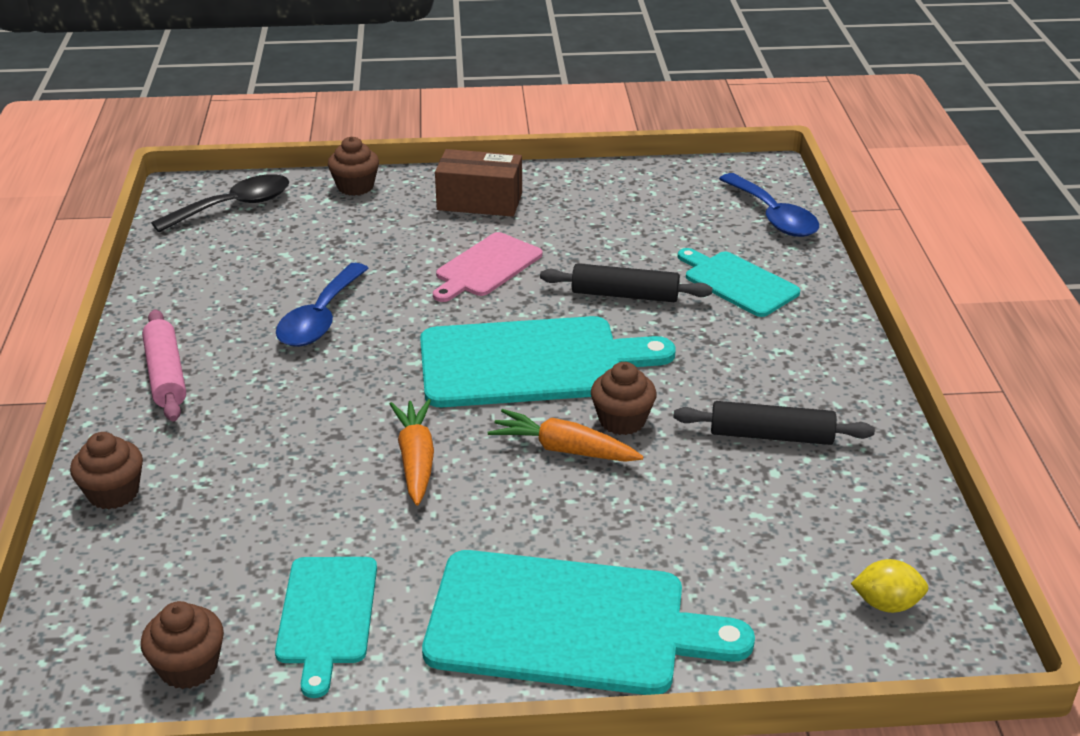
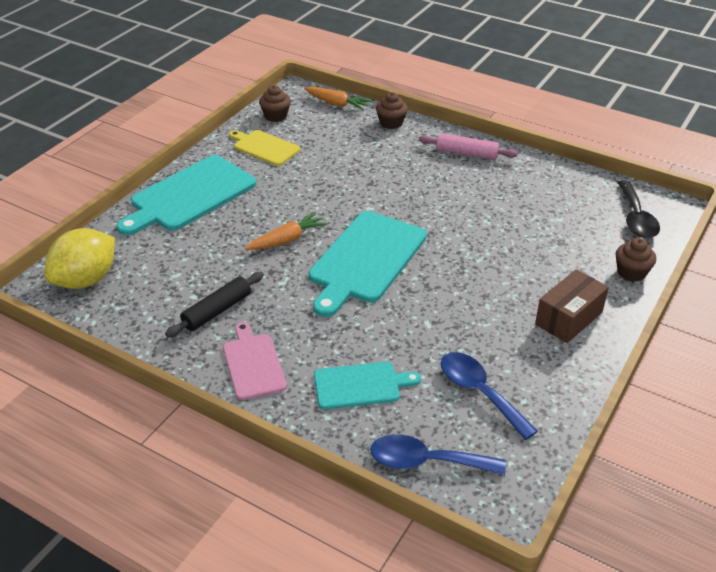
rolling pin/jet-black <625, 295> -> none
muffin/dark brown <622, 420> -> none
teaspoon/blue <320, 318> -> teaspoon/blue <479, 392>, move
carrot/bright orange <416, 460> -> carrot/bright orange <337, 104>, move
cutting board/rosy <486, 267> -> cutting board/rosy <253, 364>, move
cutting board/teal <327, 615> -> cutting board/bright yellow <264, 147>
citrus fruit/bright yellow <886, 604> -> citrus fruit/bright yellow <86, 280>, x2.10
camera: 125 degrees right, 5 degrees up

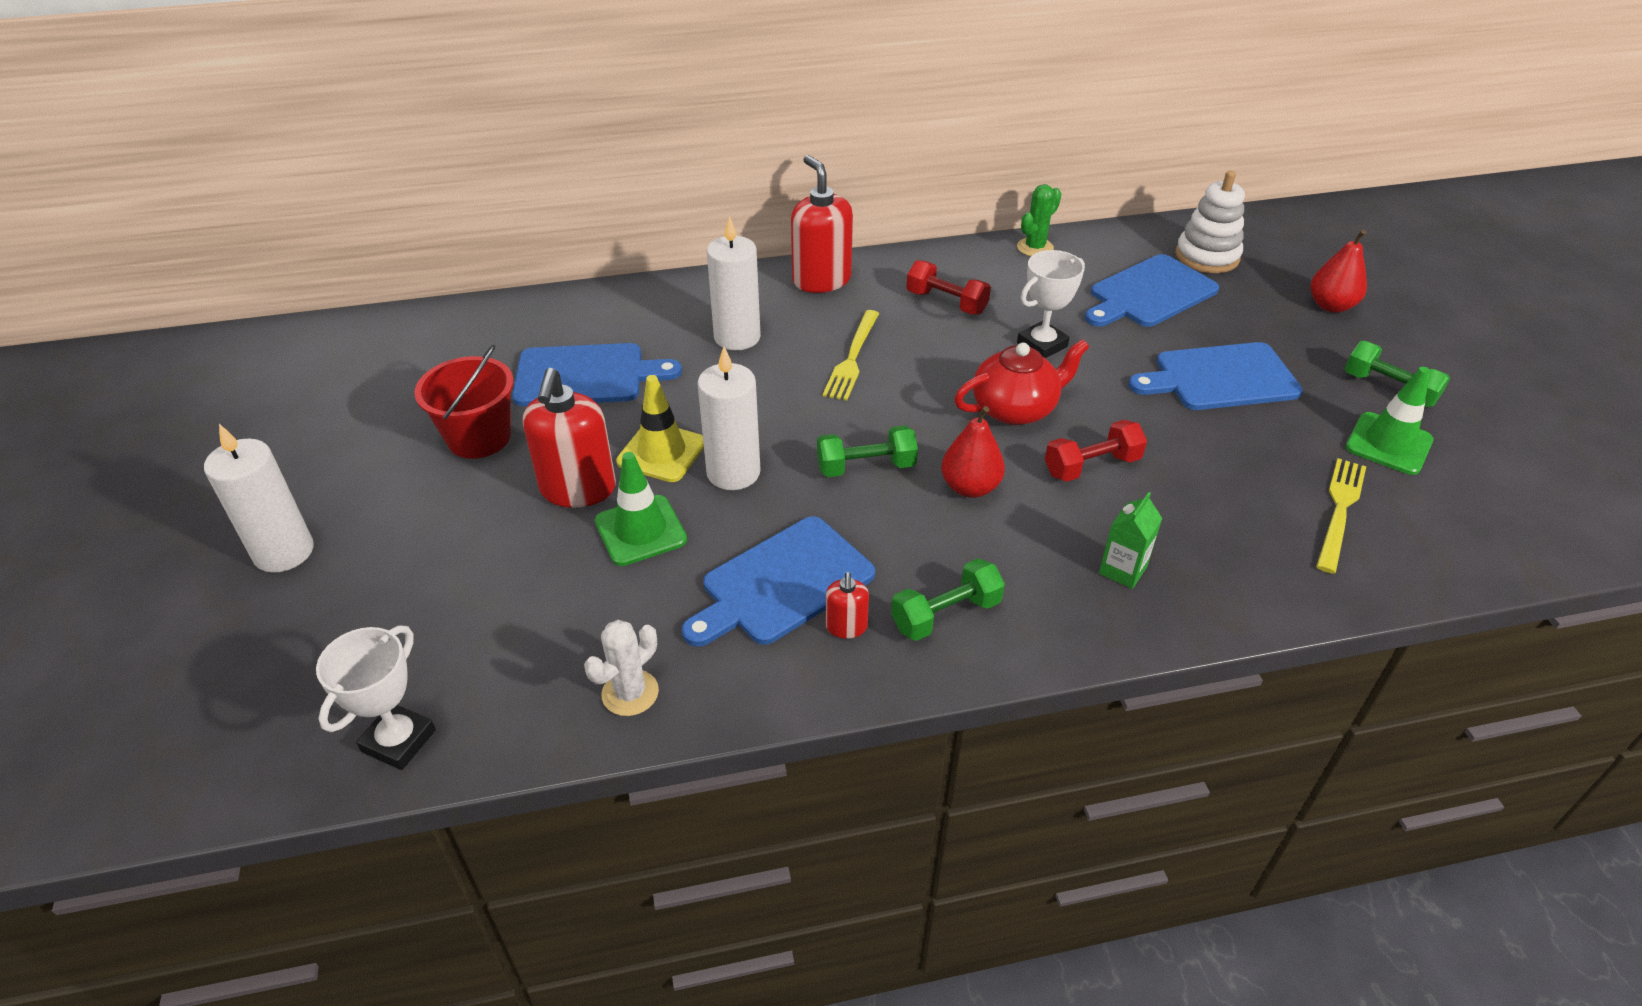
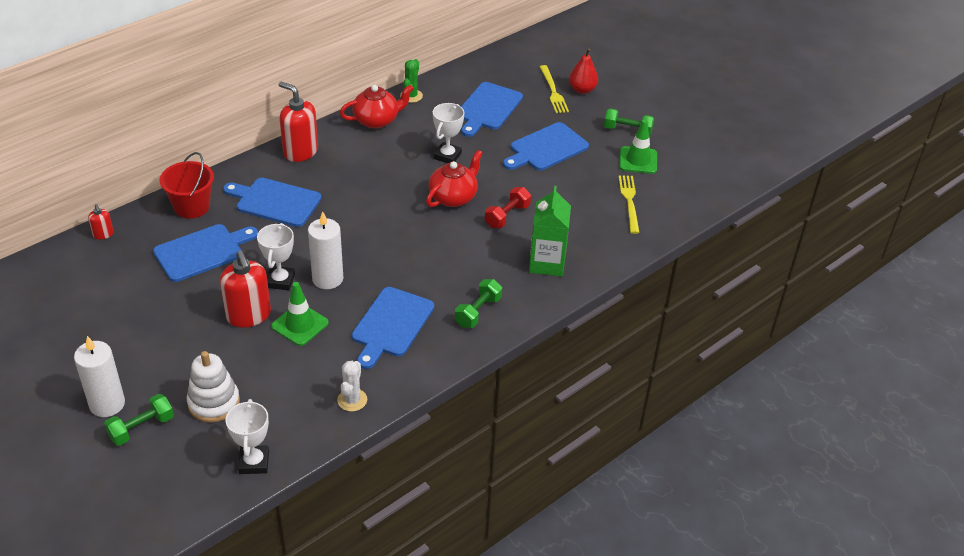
hand weight/crimson <946, 302> -> none
toy pear/crimson <970, 487> -> none
none -> china teapot/crimson <377, 120>
bucket/crimson <479, 438> -> bucket/crimson <192, 207>, move
hand weight/green <866, 467> -> hand weight/green <141, 428>, move
fork/bright yellow <852, 358> -> fork/bright yellow <553, 91>, move
soap dispenser/crimson <846, 627> -> soap dispenser/crimson <103, 234>, move
stacking toy/pure white <1207, 256> -> stacking toy/pure white <214, 403>, move
traffic cone/bright yellow <662, 452> -> prize cup/pure white <280, 281>
candle/pure white <737, 337> -> cutting board/blue <275, 202>
milk carton/green <1122, 570> -> milk carton/green <547, 263>, x1.80
camera: 30 degrees left, 0 degrees up

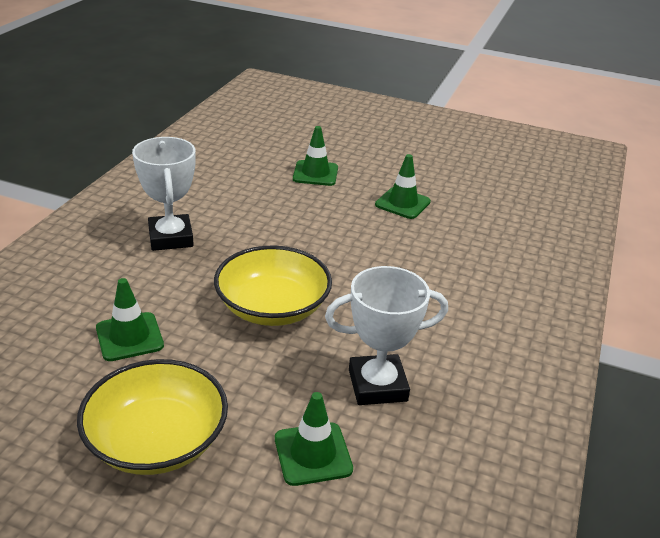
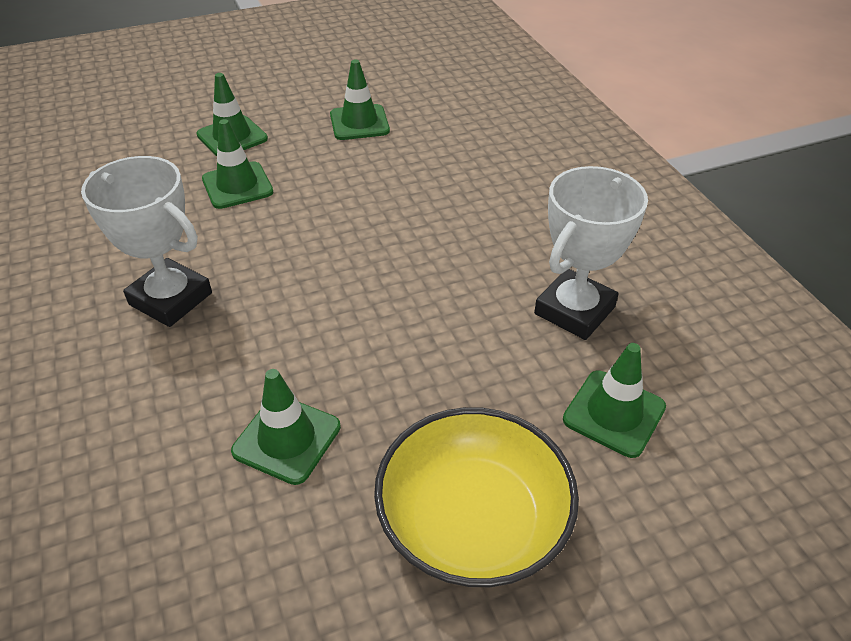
serving bowl/bright yellow <272, 307> -> none
none -> traffic cone/green <237, 186>
camera: 40 degrees left, 10 degrees up

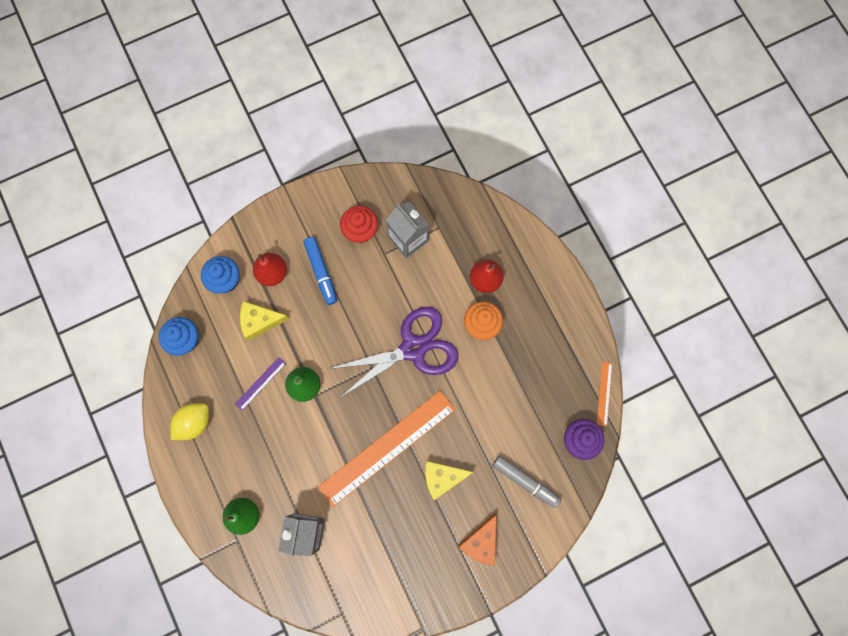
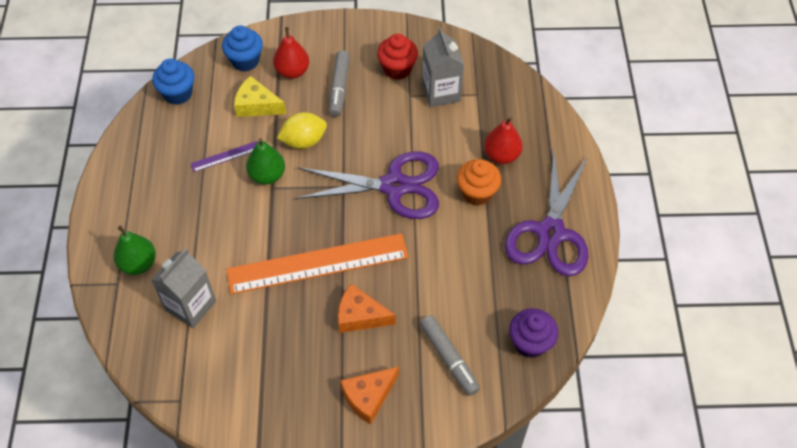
measuring stick/bright orange <604, 393> -> none
none -> pair of scissors/violet <550, 233>
citrus fruit/bright yellow <194, 422> -> citrus fruit/bright yellow <304, 141>, move
felt pen/blue <321, 272> -> felt pen/grey <339, 88>
piece of cheese/bright yellow <442, 477> -> piece of cheese/bright orange <360, 316>
camera: 25 degrees right, 20 degrees down

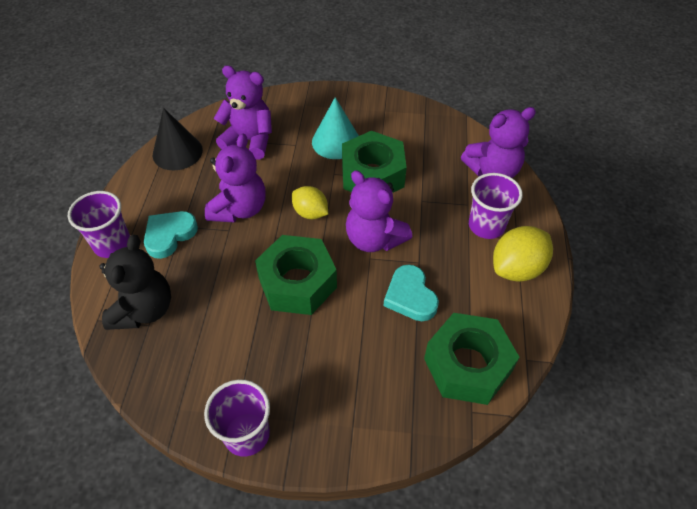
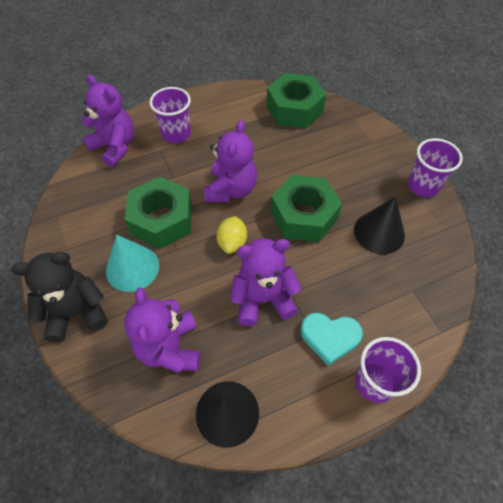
heart/teal <410, 296> -> none
citrus fruit/bright yellow <517, 268> -> none
none -> cone shape/jet-black <379, 232>
stuffed bear/jet-black <144, 310> -> stuffed bear/jet-black <77, 312>, move
camera: 120 degrees left, 5 degrees up

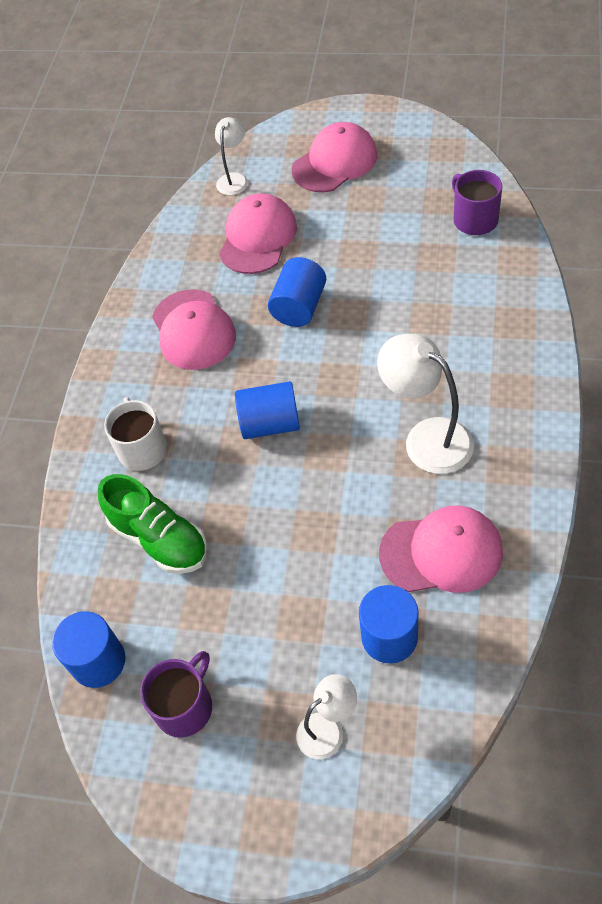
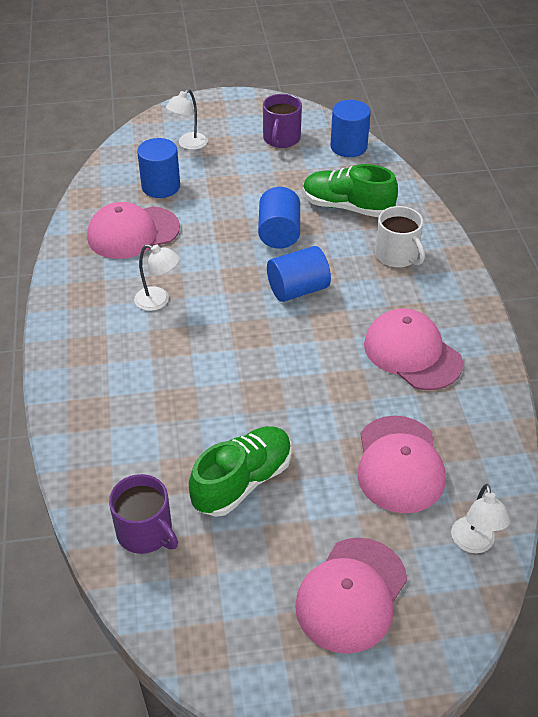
none -> lace-up shoe/green <242, 481>
solid cylinder/blue <299, 307> -> solid cylinder/blue <279, 233>, move
reading lamp/pure white <427, 438> -> reading lamp/pure white <158, 301>, x0.59
camera: 155 degrees right, 10 degrees down

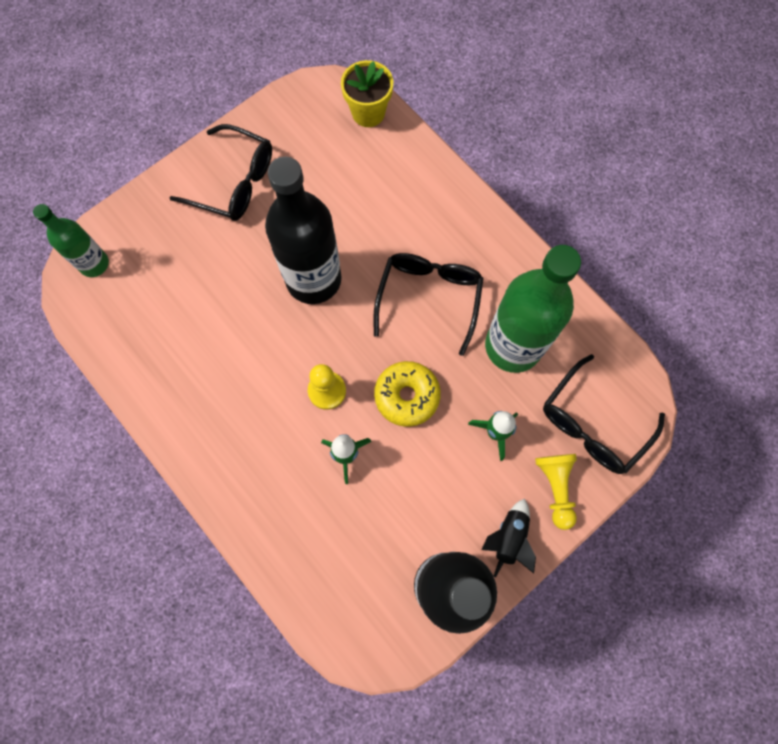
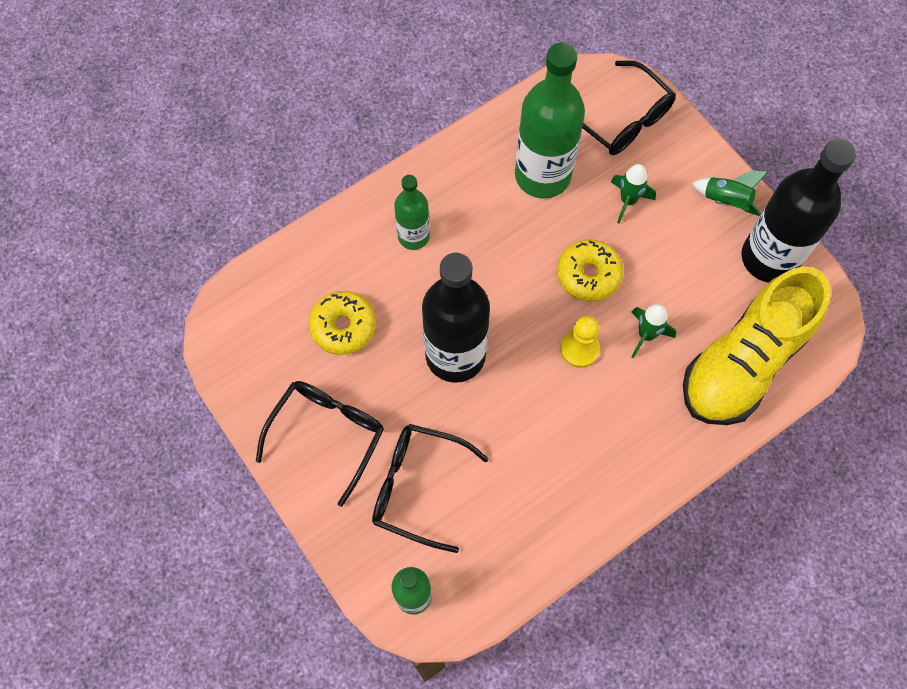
flower pot/bright yellow <368, 113> -> none
pawn/bright yellow <555, 487> -> none
none -> glazed donut/bright yellow <343, 326>
none -> flask/green <413, 236>
none -> lace-up shoe/bright yellow <744, 362>
eyeglasses/jet-black <429, 299> -> eyeglasses/jet-black <418, 487>, move
spaceship/jet-black <508, 538> -> spaceship/green <726, 201>
camera: 85 degrees left, 5 degrees down

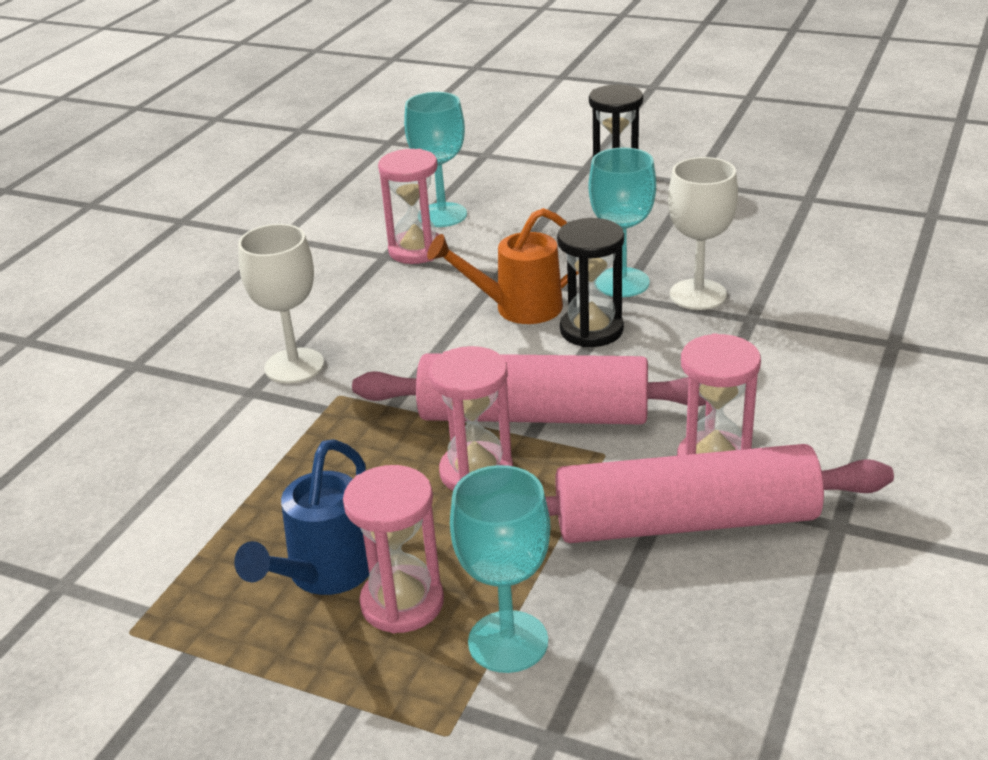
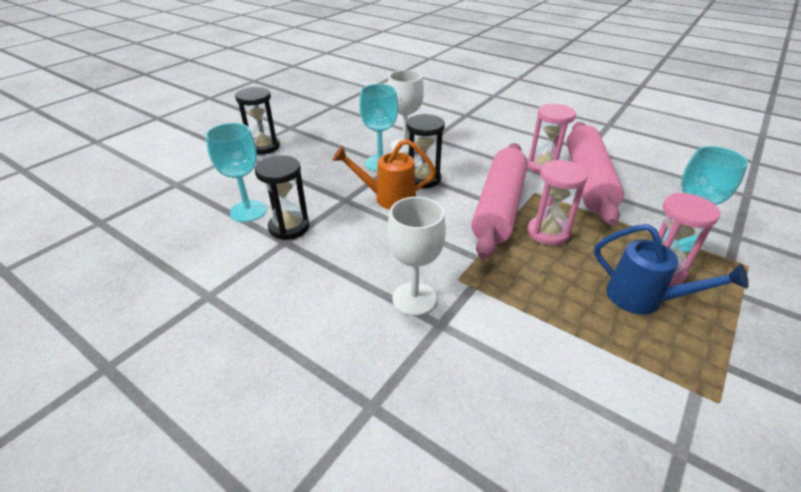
hourglass/rosy <416, 250> -> hourglass/jet-black <289, 227>
watering can/bright orange <517, 308> -> watering can/bright orange <388, 198>, 90 degrees clockwise
camera: 80 degrees left, 5 degrees up

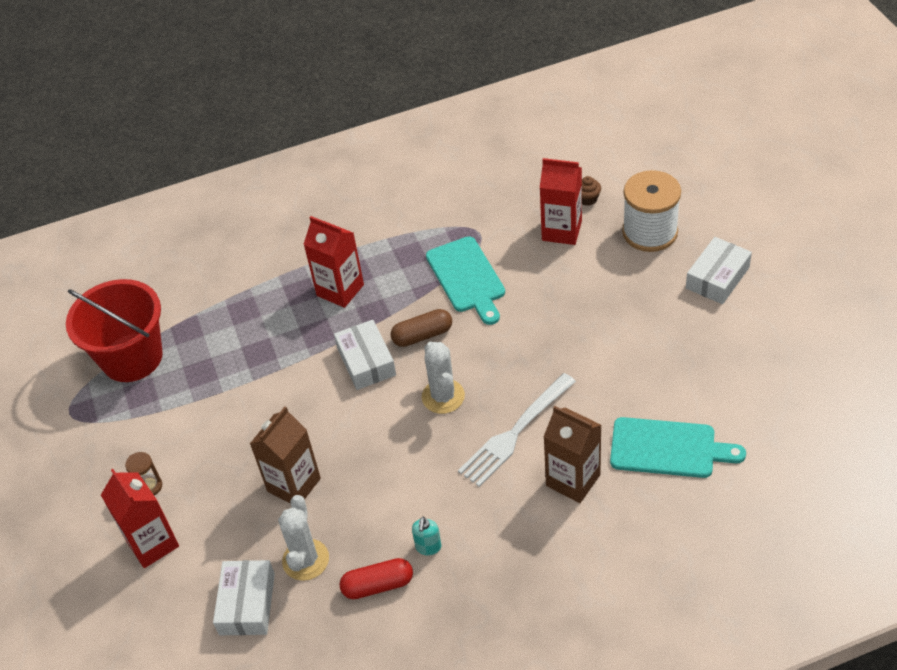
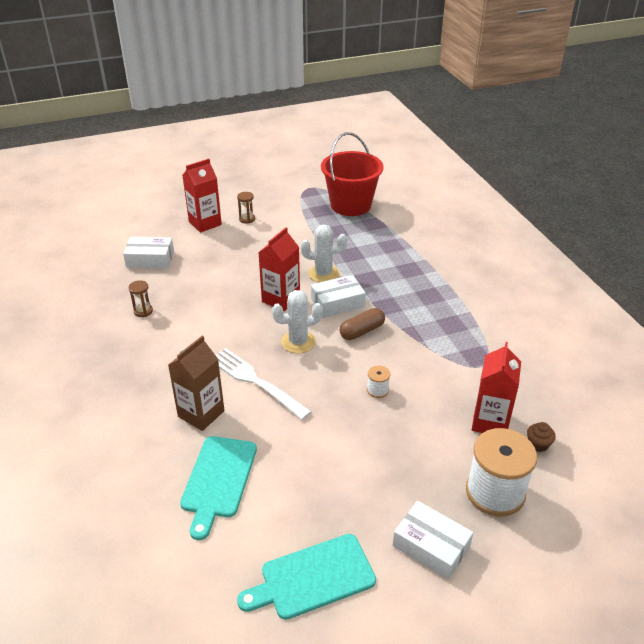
milk carton/dark brown <294, 485> -> none
soap dispenser/teal <428, 547> -> none
none -> bobbin/pure white <377, 390>
cactus/pure white <305, 560> -> cactus/pure white <323, 274>, move
milk carton/crimson <340, 290> -> milk carton/crimson <281, 299>, move
cutting board/teal <467, 277> -> cutting board/teal <313, 578>, move
capsule/crimson <378, 585> -> hourglass/dark brown <143, 311>
capsule/dark brown <422, 335> -> capsule/dark brown <362, 331>, 75 degrees clockwise
camera: 85 degrees right, 10 degrees down

